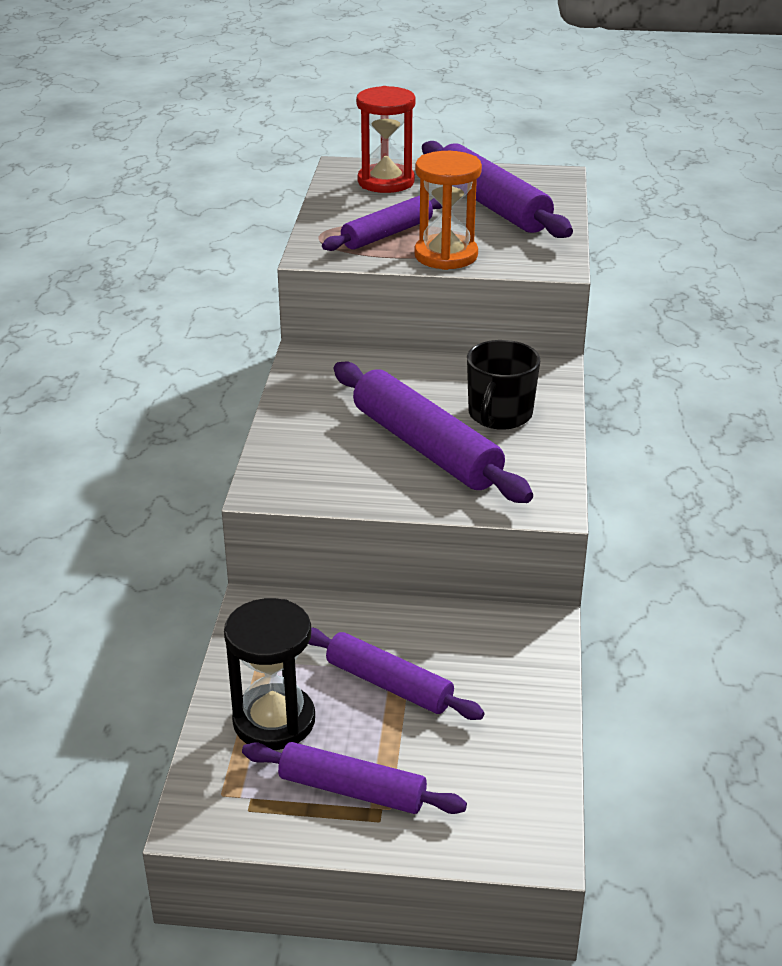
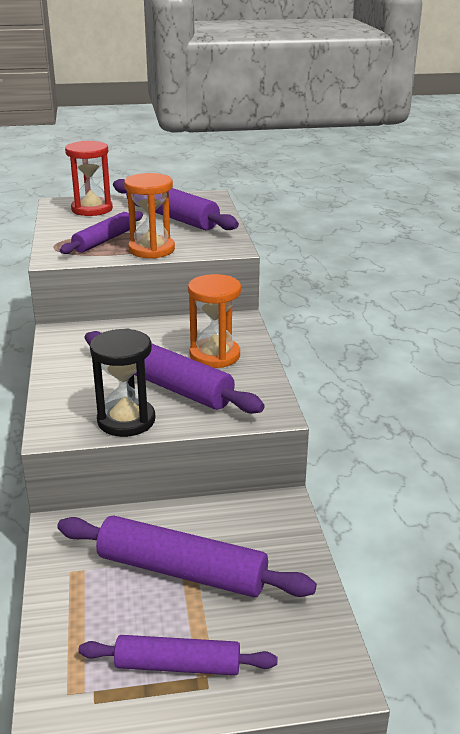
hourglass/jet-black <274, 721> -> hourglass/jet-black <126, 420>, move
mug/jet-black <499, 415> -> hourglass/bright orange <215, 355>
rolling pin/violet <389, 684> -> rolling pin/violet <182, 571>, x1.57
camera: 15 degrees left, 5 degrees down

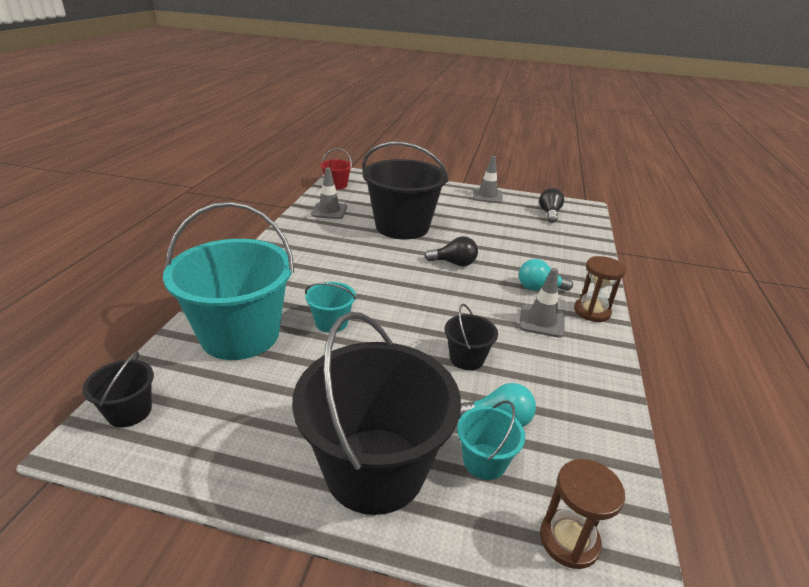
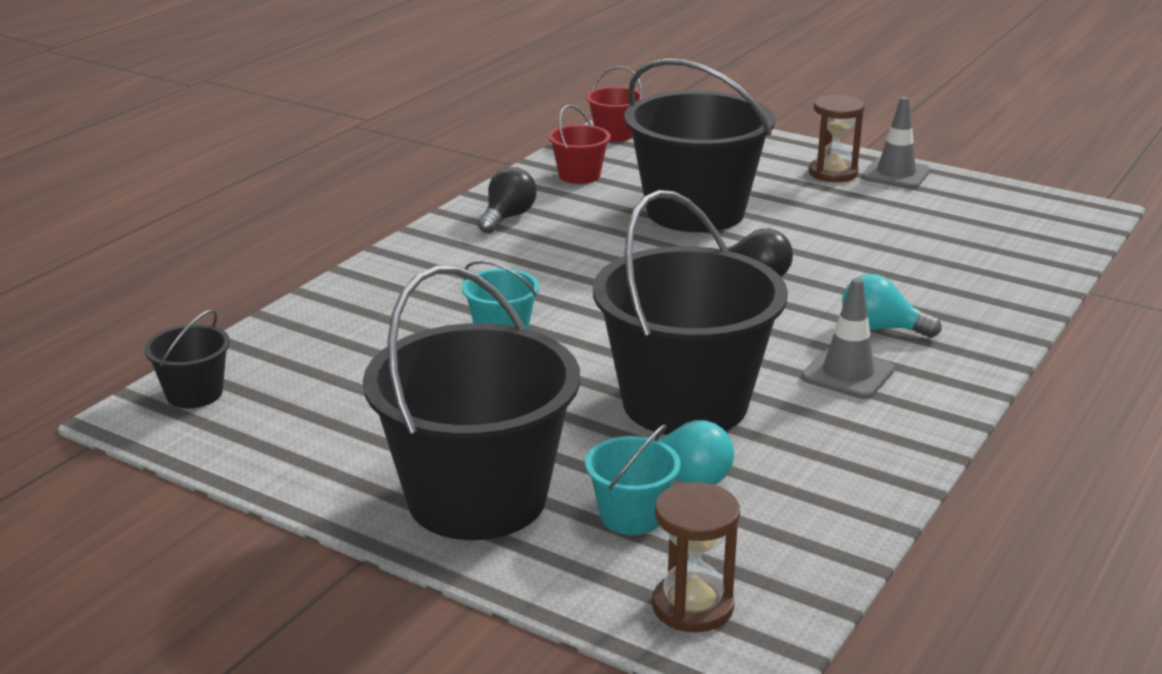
bucket/teal <240, 335> -> none
light bulb/jet-black <549, 213> -> light bulb/jet-black <507, 217>, move
hourglass/dark brown <592, 311> -> hourglass/dark brown <833, 173>, move
traffic cone/grey <329, 211> -> bucket/crimson <579, 175>
bucket/jet-black <467, 358> -> bucket/jet-black <685, 403>, x2.25
camera: 20 degrees right, 5 degrees down

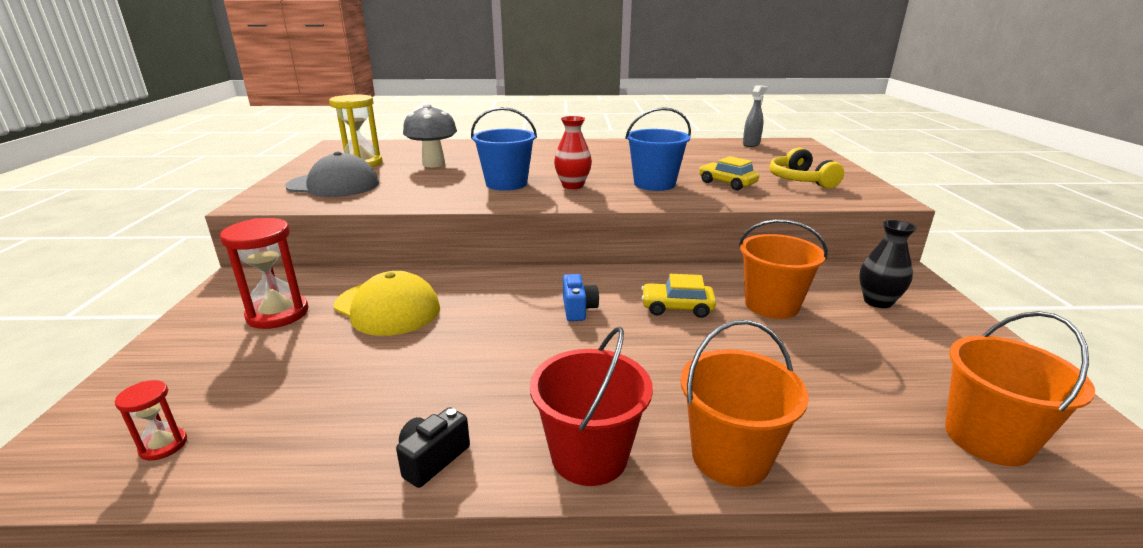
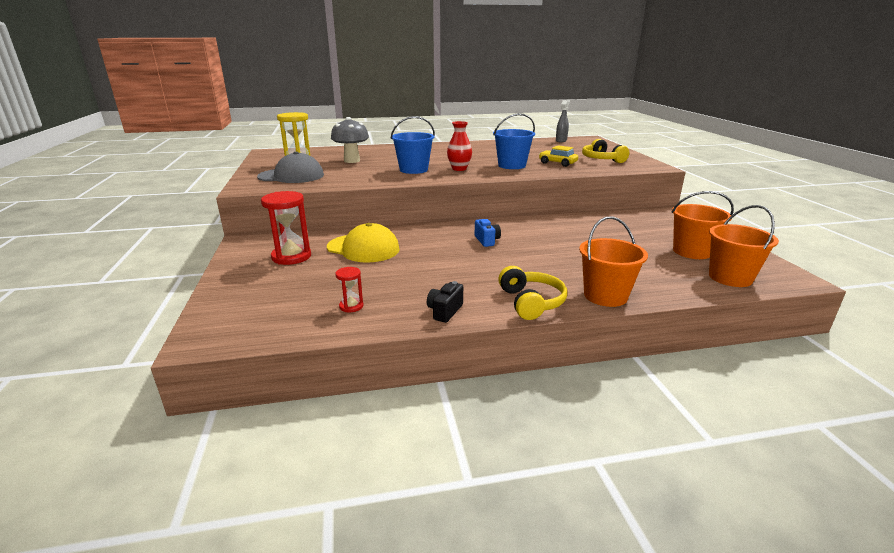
toy car/bright yellow <677, 307> -> none
flower vase/jet-black <877, 302> -> none
hourglass/crimson <163, 445> -> hourglass/crimson <351, 306>, move
bucket/bright orange <771, 305> -> bucket/bright orange <691, 252>, move
bucket/crimson <589, 456> -> headphones/bright yellow <531, 302>
camera: 10 degrees left, 0 degrees up

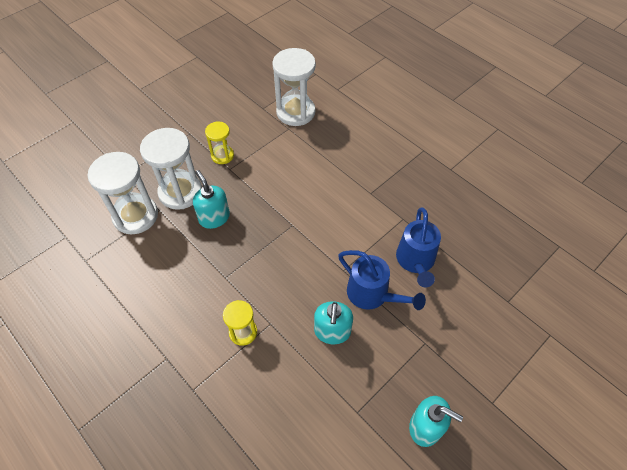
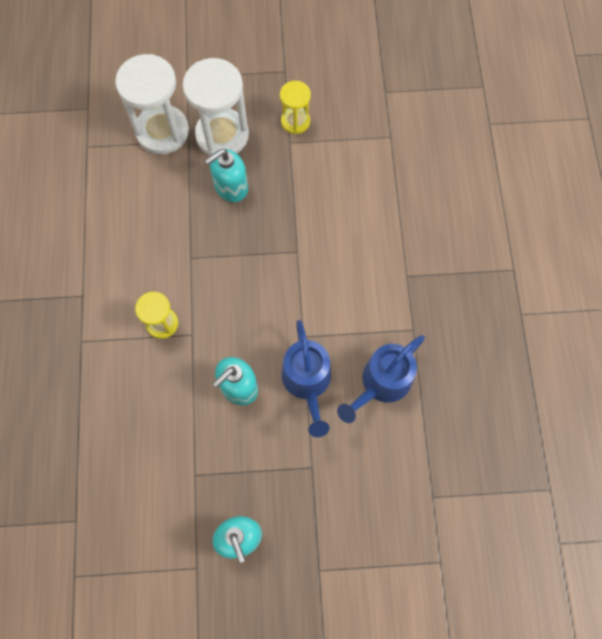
hourglass/pure white <295, 112> -> none
soap dispenser/teal <214, 217> -> soap dispenser/teal <230, 187>, 135 degrees counterclockwise
camera: 40 degrees right, 15 degrees up

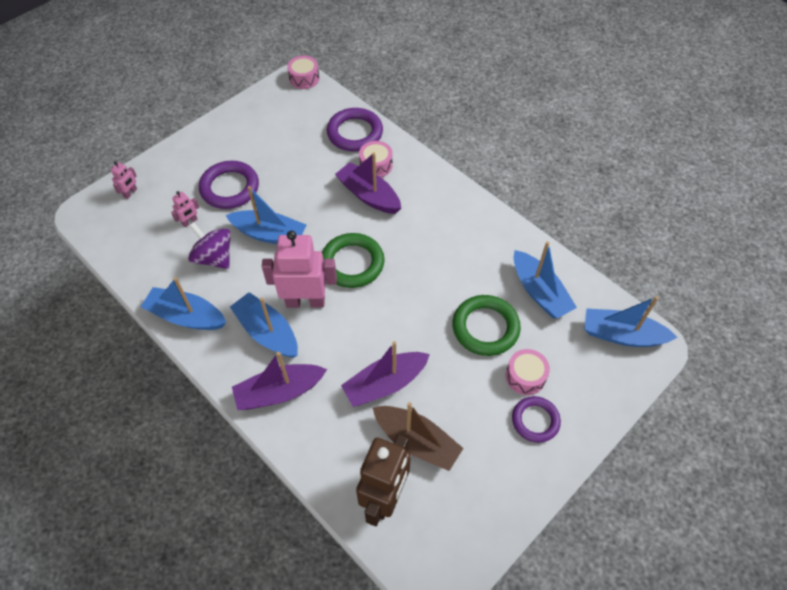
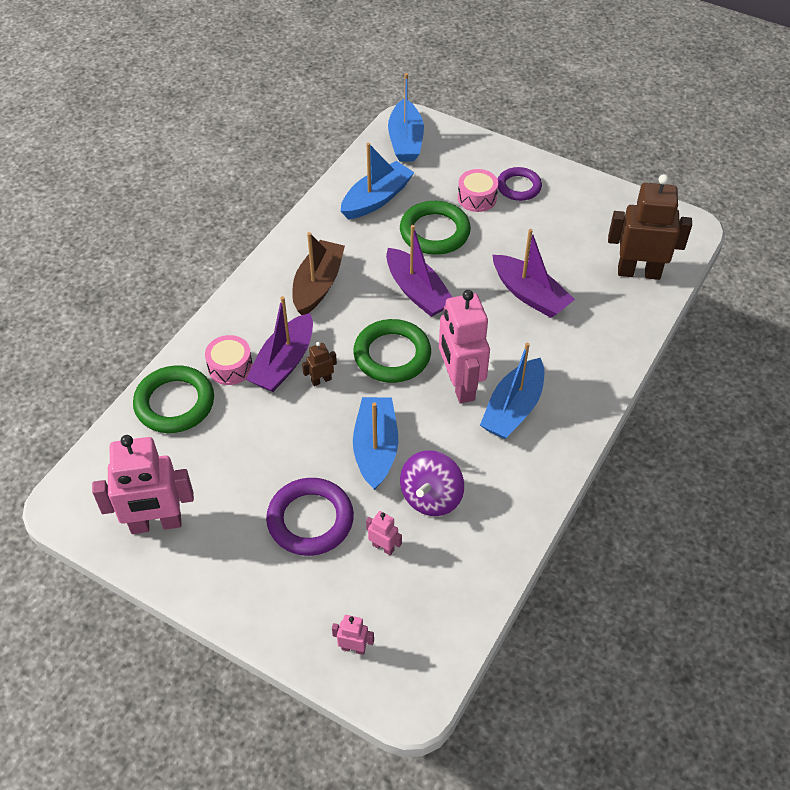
sailboat/blue <186, 316> -> none
snare drum/rosy <304, 78> -> none
none -> robot figure/rosy <156, 524>
none -> robot figure/dark brown <321, 380>
sailboat/violet <279, 392> -> sailboat/violet <417, 292>, move
sailboat/dark brown <417, 441> -> sailboat/dark brown <318, 285>, move
torus/violet <355, 133> -> torus/green <174, 403>
camera: 105 degrees left, 5 degrees down

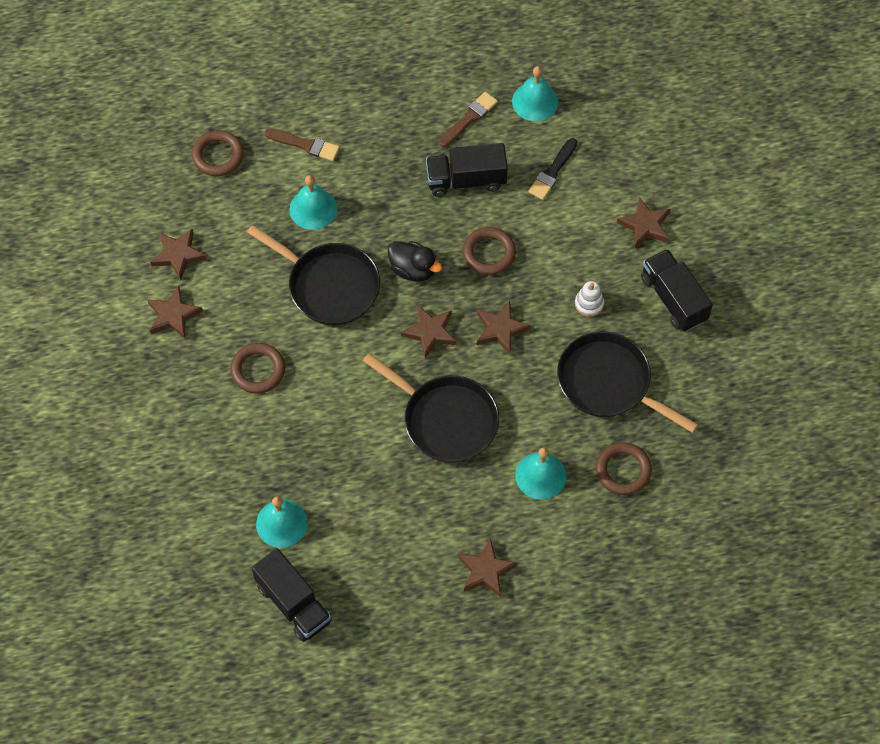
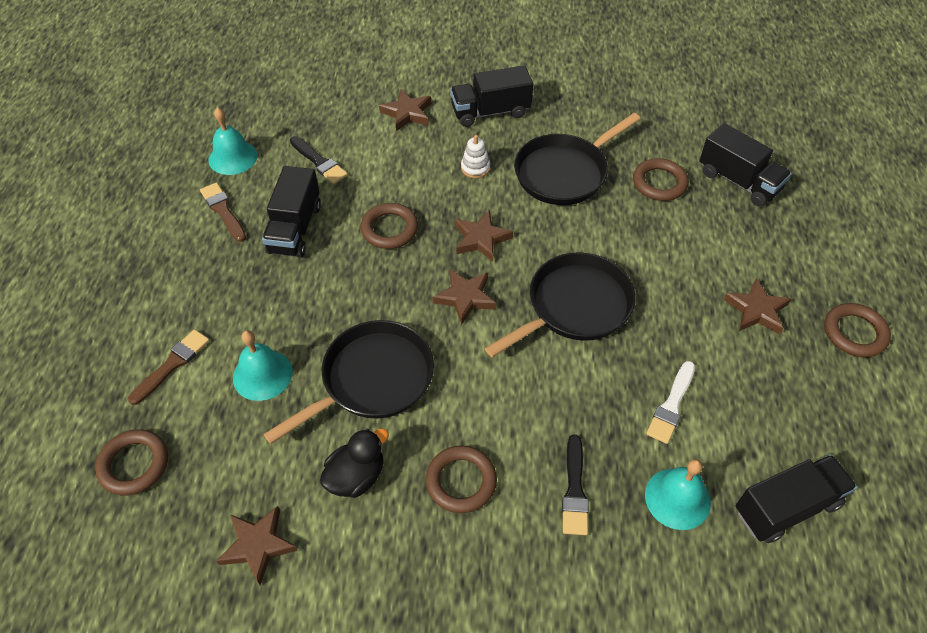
star shape/dark brown <173, 315> -> none
hand bell/teal <540, 475> -> none
none -> paint brush/jet-black <574, 490>
none -> paint brush/pure white <671, 405>
none -> lorry/jet-black <738, 181>
none -> torus/dark brown <854, 333>
rubber duck/jet-black <413, 269> -> rubber duck/jet-black <356, 476>, move
camera: 75 degrees left, 10 degrees down

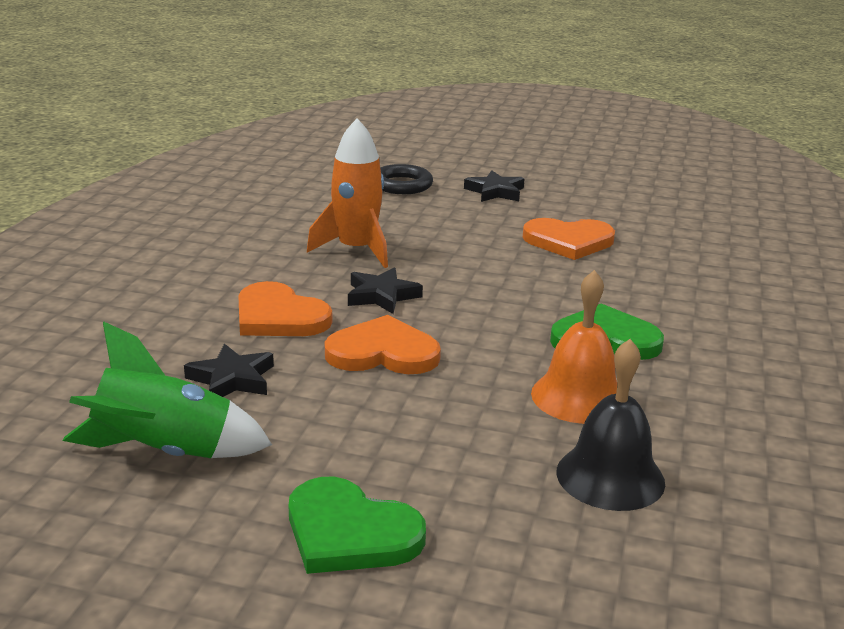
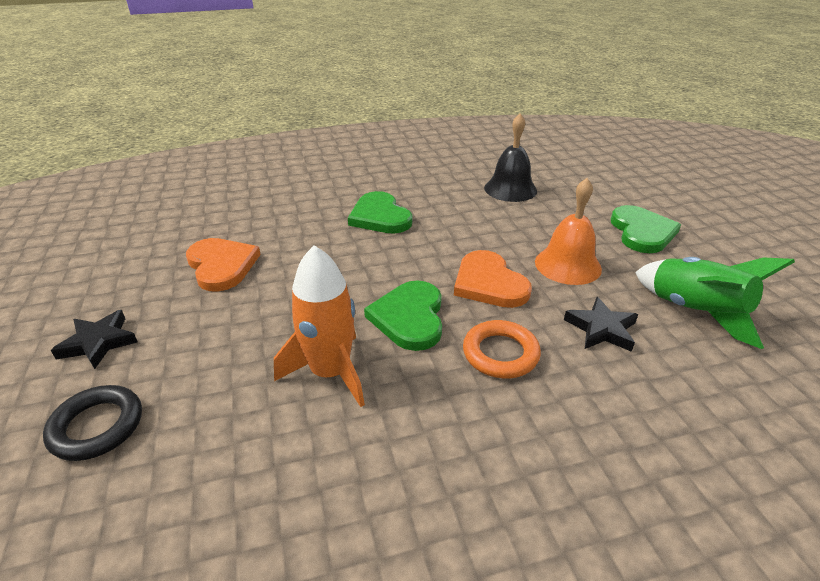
hand bell/bright orange <579, 397> -> hand bell/bright orange <567, 265>, move
heart/bright orange <279, 316> -> torus/bright orange <500, 353>
star shape/jet-black <381, 296> -> heart/green <409, 317>
camera: 120 degrees left, 10 degrees up

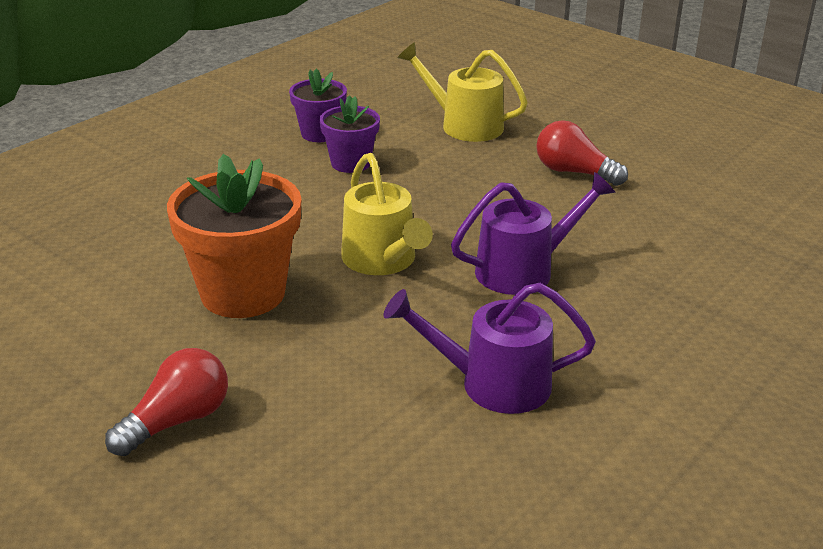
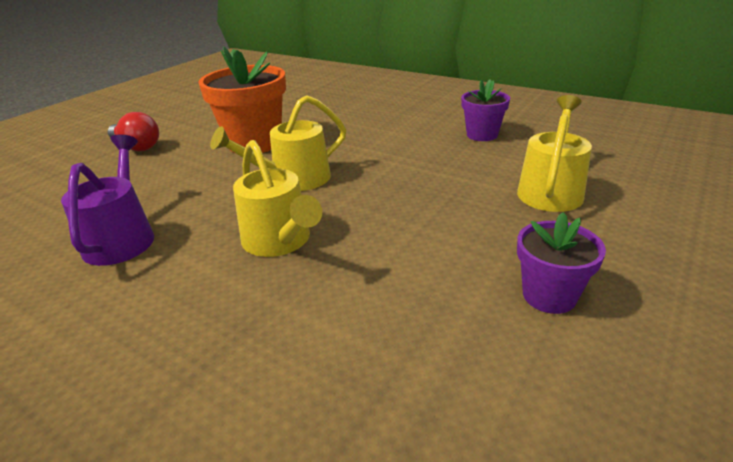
light bulb/crimson <574, 172> -> none
flower pot/violet <350, 163> -> flower pot/violet <549, 296>, move
watering can/violet <524, 270> -> watering can/bright yellow <280, 241>
camera: 85 degrees right, 0 degrees up

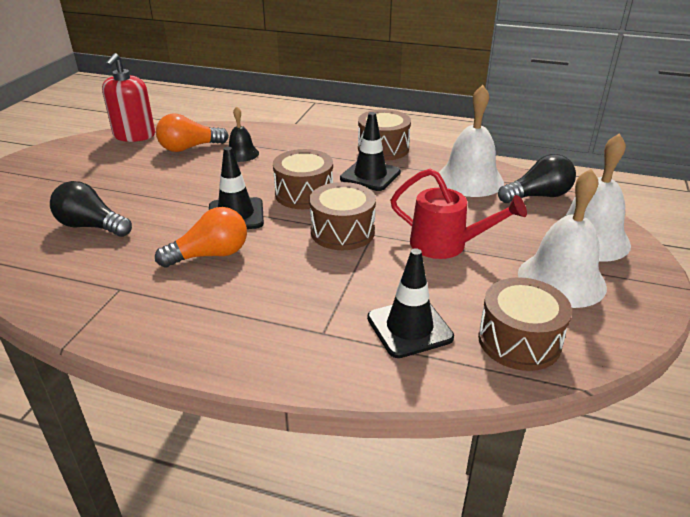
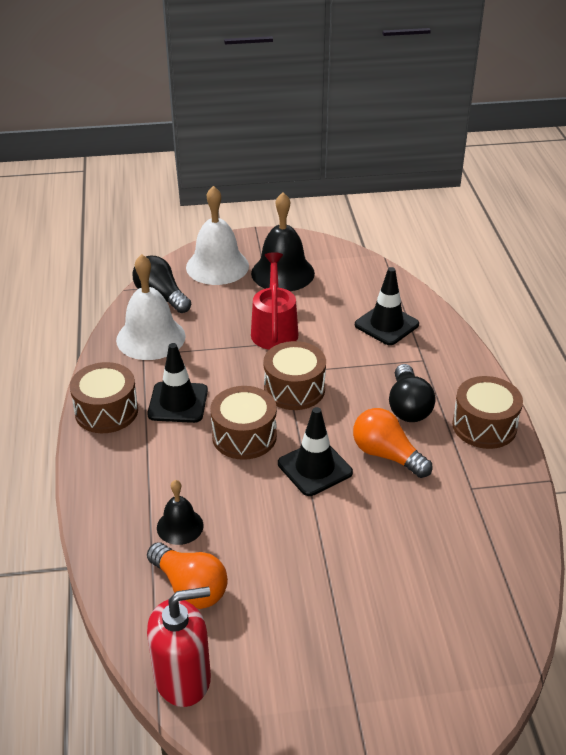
light bulb/jet-black <91, 226> -> light bulb/jet-black <408, 406>, move
snare drum/dark brown <519, 341> -> snare drum/dark brown <484, 426>, move
hand bell/pure white <561, 280> -> hand bell/jet-black <282, 273>
camera: 115 degrees left, 5 degrees up

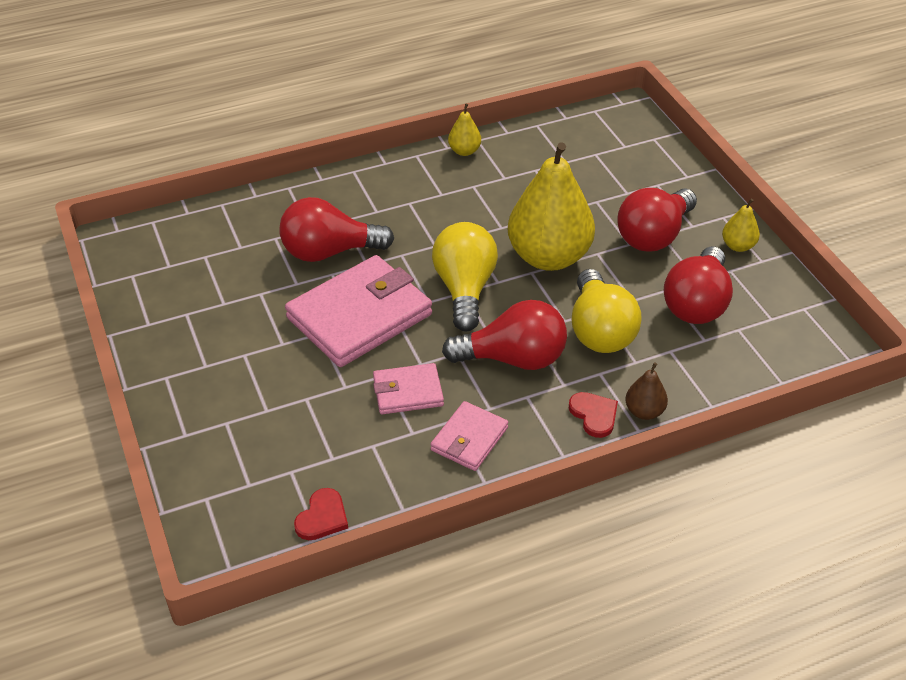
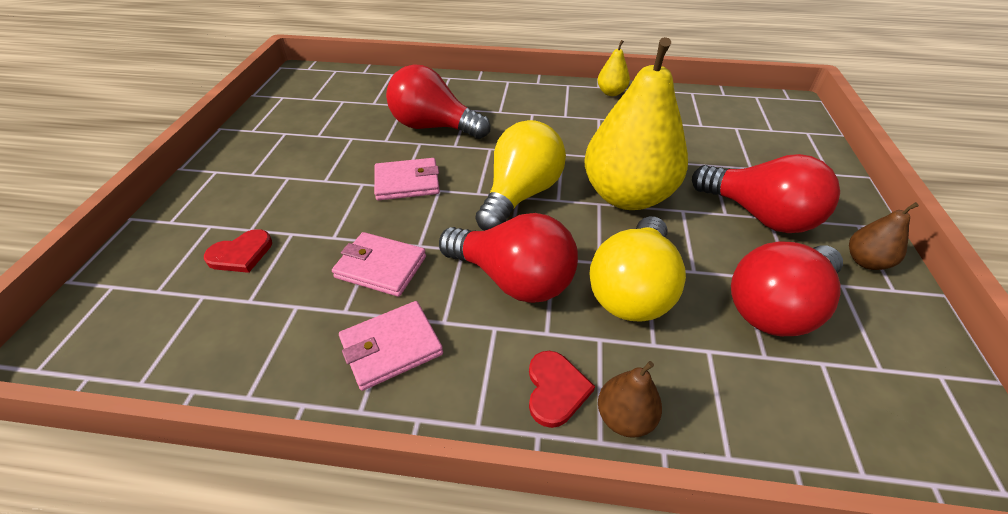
heart/crimson <322, 517> -> heart/crimson <241, 254>, move
toy pear/bright yellow <738, 246> -> toy pear/dark brown <865, 261>
light bulb/crimson <654, 236> -> light bulb/crimson <759, 215>, 120 degrees counterclockwise
wallet/rosy <359, 316> -> wallet/rosy <407, 182>, x0.52
camera: 30 degrees right, 0 degrees up

